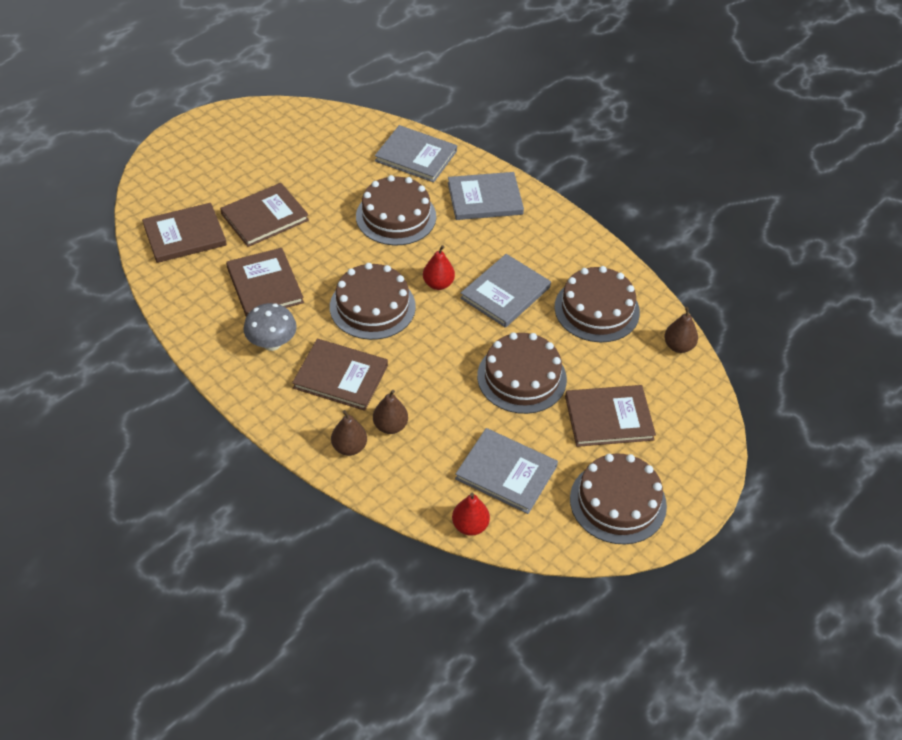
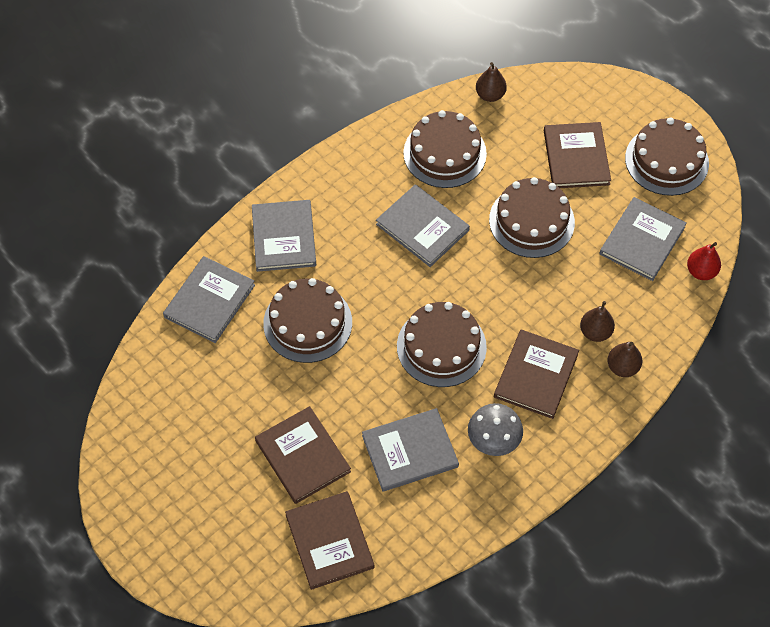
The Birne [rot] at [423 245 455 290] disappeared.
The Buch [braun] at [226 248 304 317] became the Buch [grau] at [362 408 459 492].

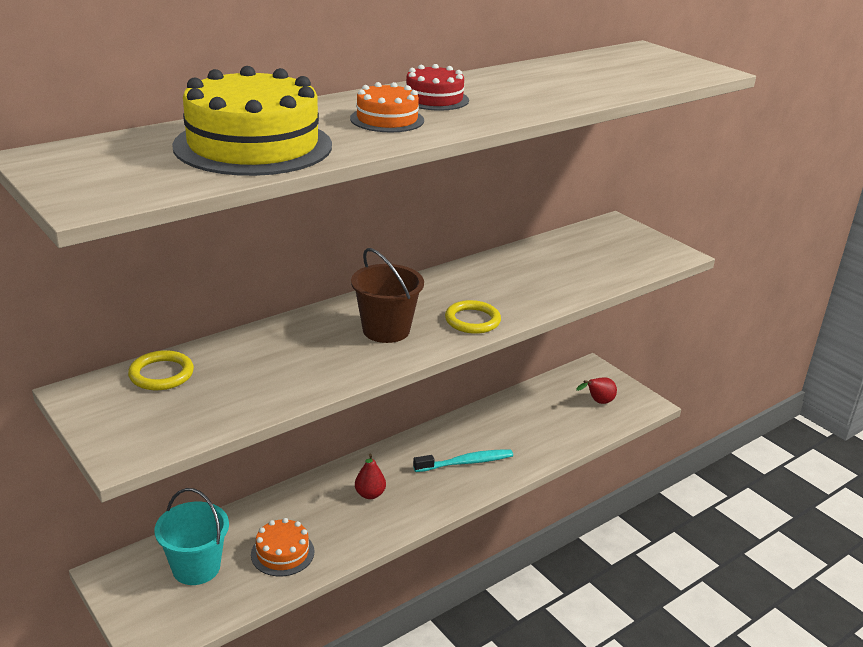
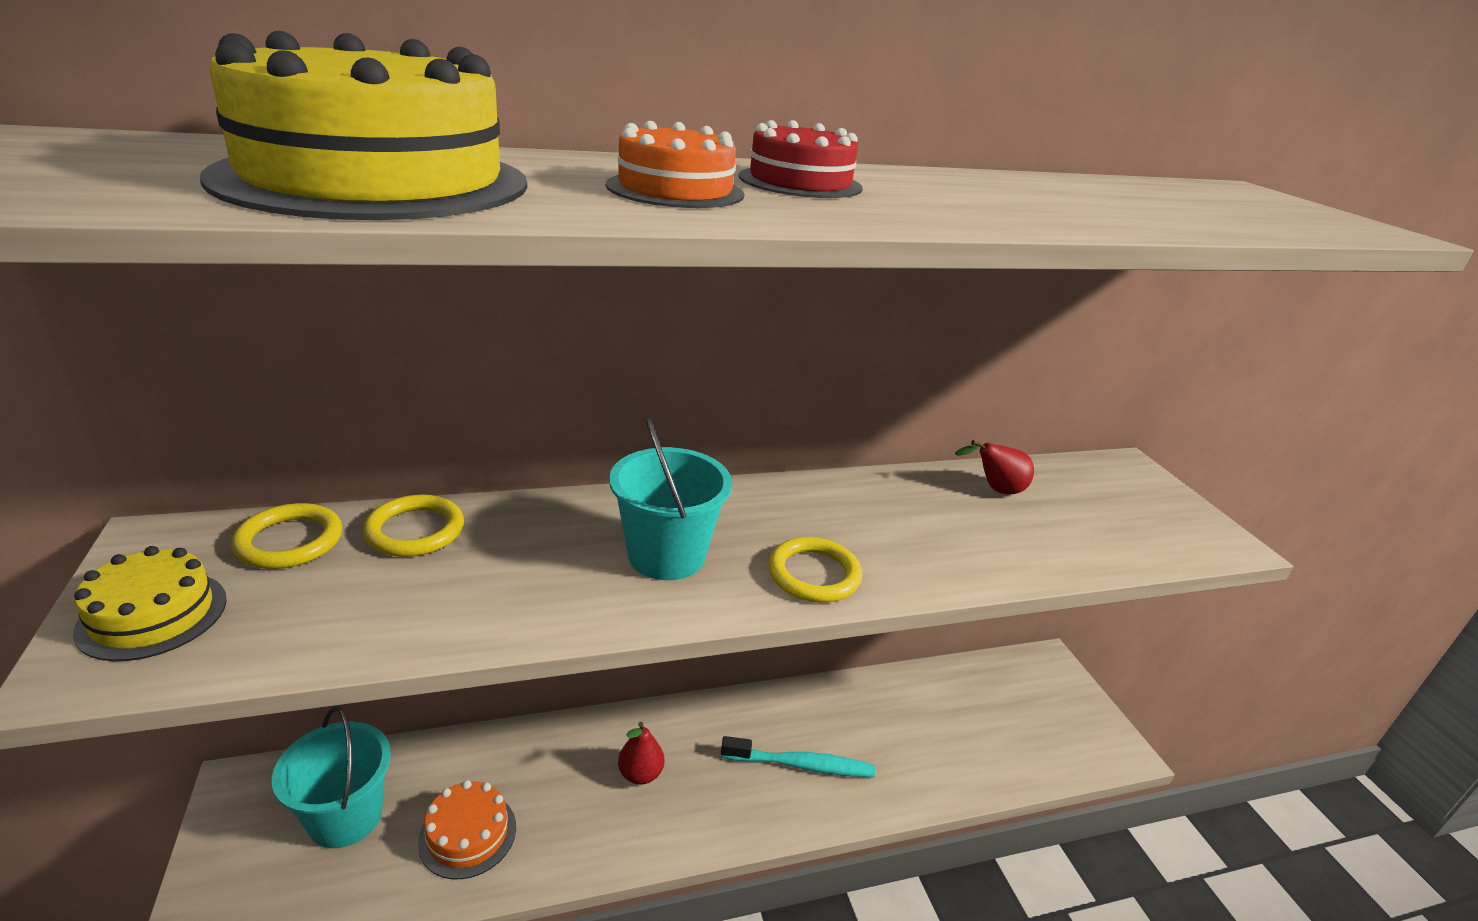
The Eimer [braun] at [351 248 424 343] became the Eimer [türkis] at [609 418 732 580].
The Birne [rot] moved from [576 377 617 404] to [955 440 1034 494].
The Ring [gelb] at [363 494 464 557] appeared.
The Kuchen [gelb] at [73 546 227 661] appeared.

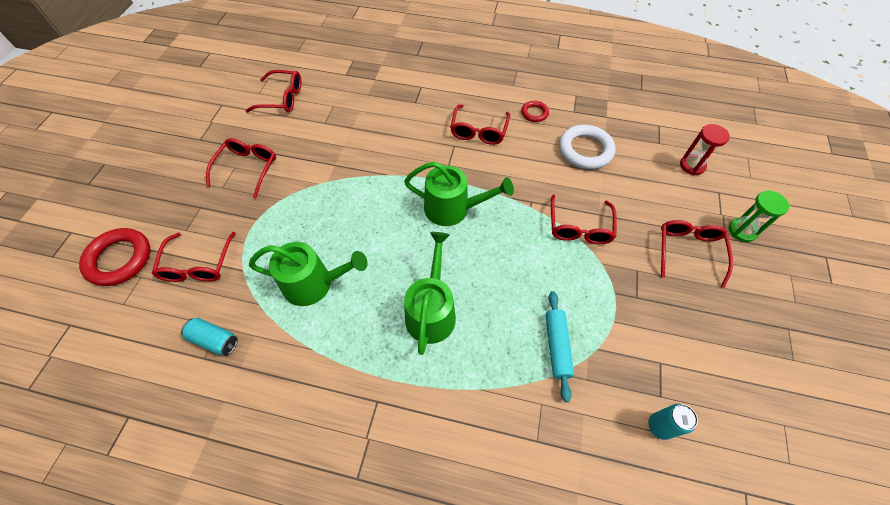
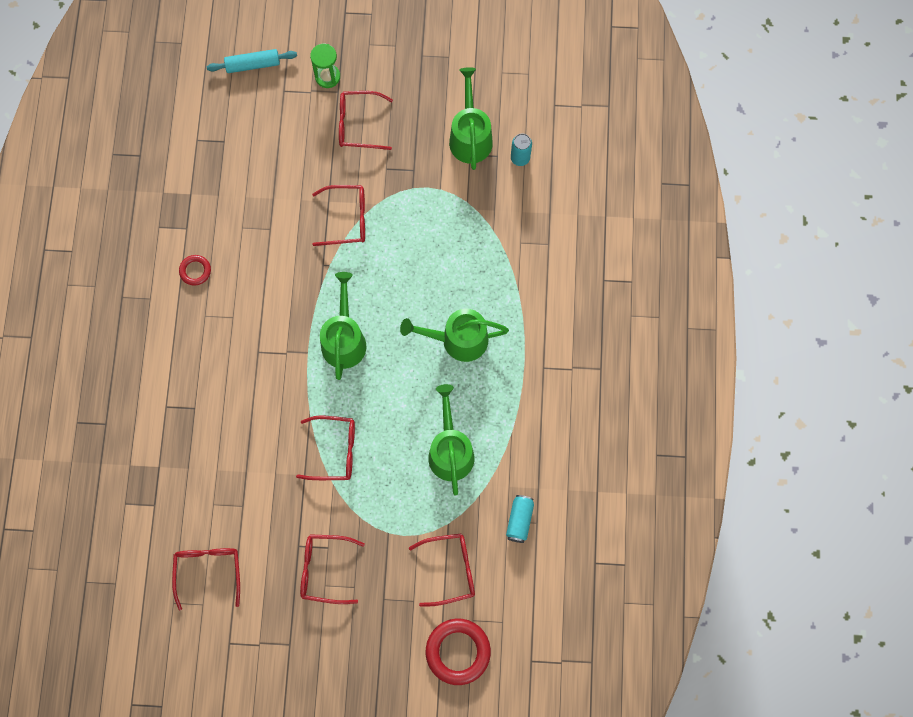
The Brille [rot] moved from [450 104 510 145] to [296 415 355 480].
The Sanduhr [rot] at [680 124 730 175] disappeared.
The Ring [weiß] at [559 125 615 169] disappeared.
The Nudelholz [türkis] moved from [546 291 574 402] to [207 49 297 73].
The Gießkanne [grün] at [449 67 493 170] appeared.

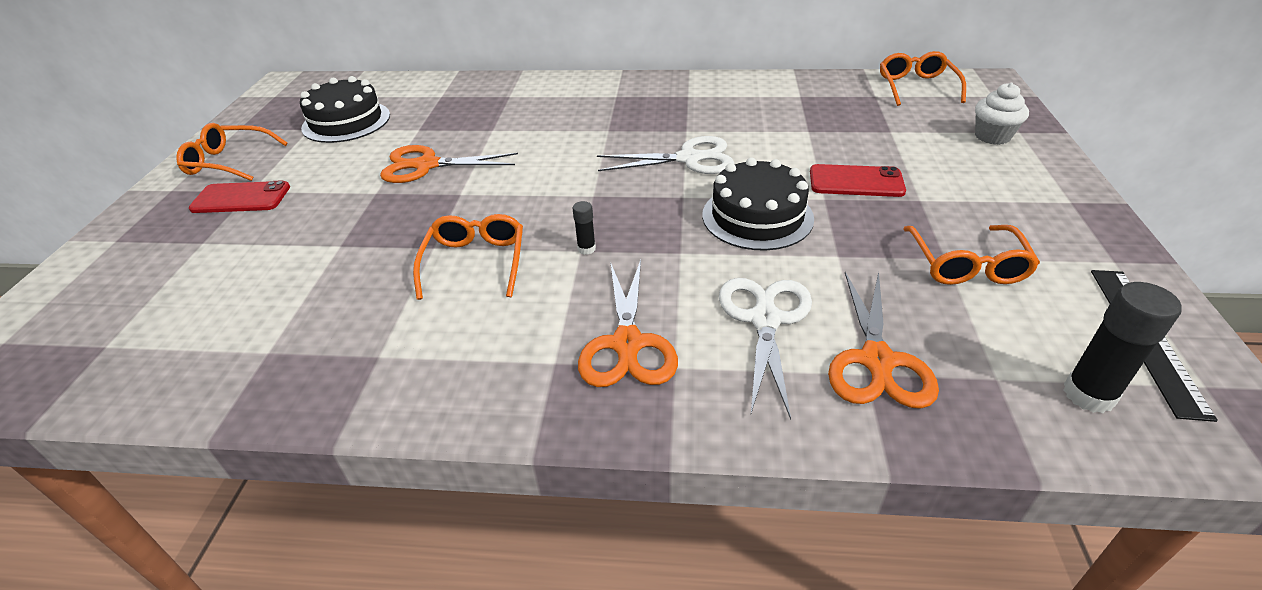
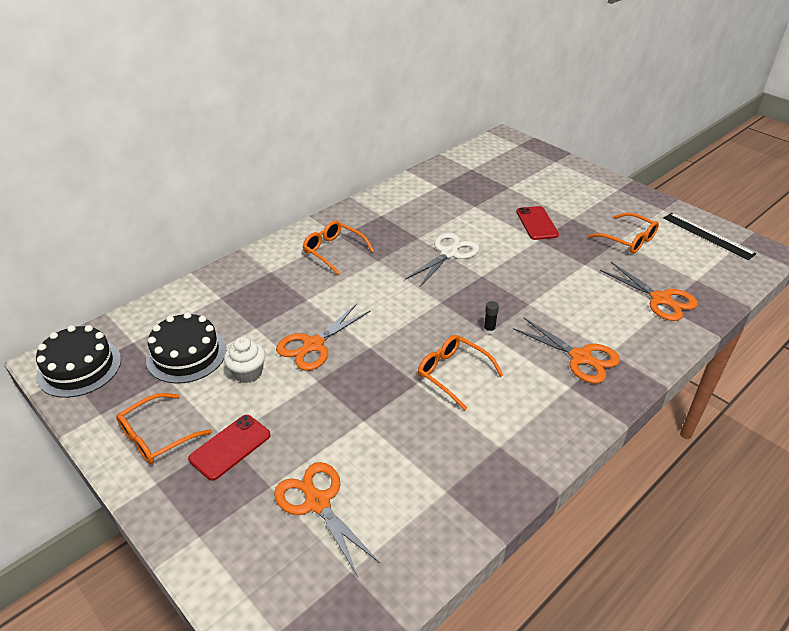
The Brille [orange] moved from [880 51 966 106] to [302 221 374 275].
The Muffin [weiß] moved from [975 83 1029 145] to [224 337 265 383].
The Kuchen [schwarz] moved from [702 158 814 251] to [36 325 121 398].
The Handy [rot] at [810 164 906 197] turned 60 degrees counterclockwise.
The Schere [weiß] at [719 278 812 420] disappeared.
The Klebestift [schwarz] at [1064 282 1182 413] disappeared.
The Schere [orange] at [274 462 380 577] appeared.

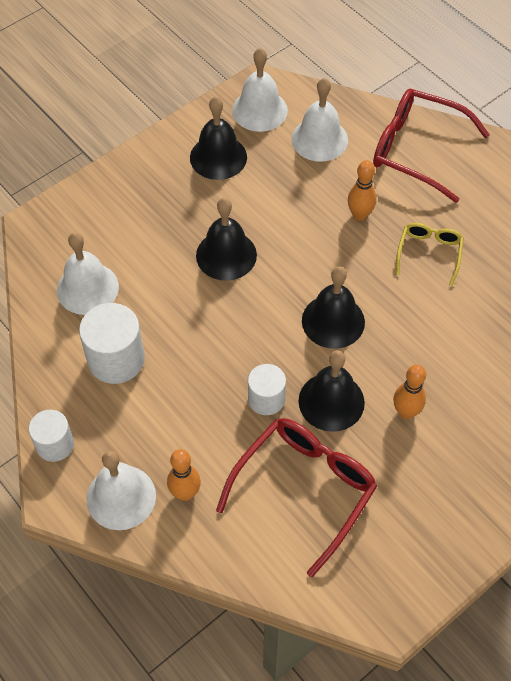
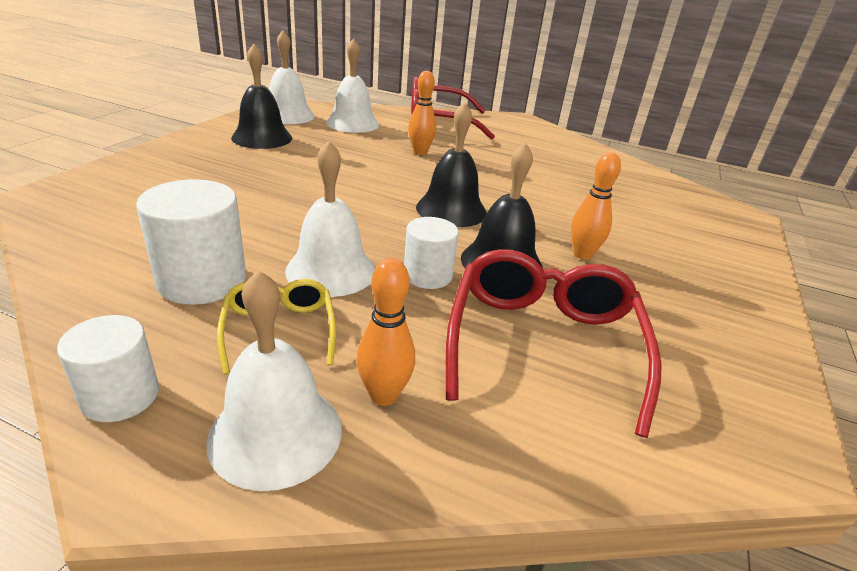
The Glocke [schwarz] at [196 198 257 281] disappeared.
The Brille [gelb] moved from [396 223 463 286] to [217 279 336 375].
The Glocke [weiß] moved from [57 232 119 315] to [285 141 375 297].

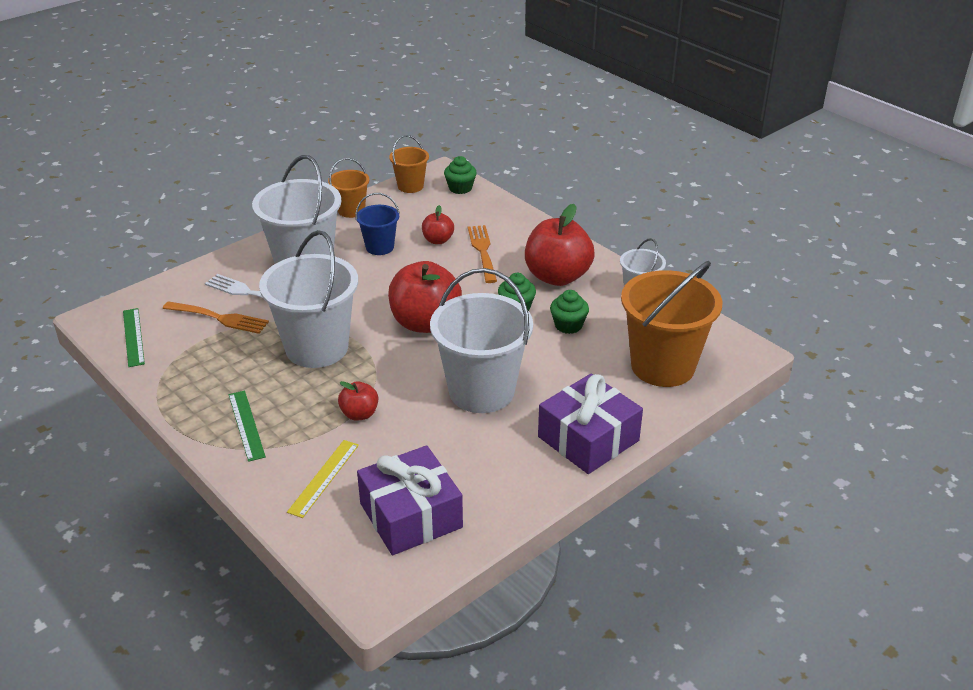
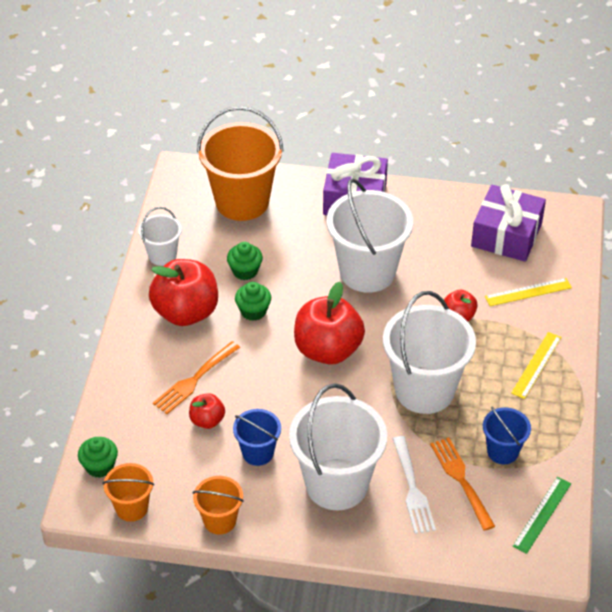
The Lineal [grün] at [229 391 266 462] became the Lineal [gelb] at [511 332 561 399].
The Eimer [blau] at [483 407 531 464] appeared.

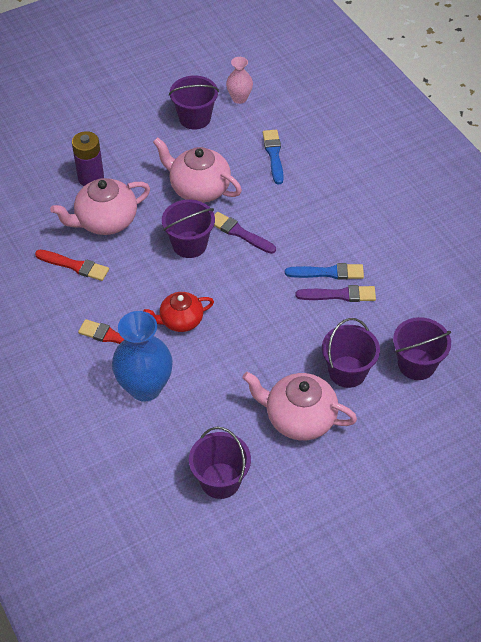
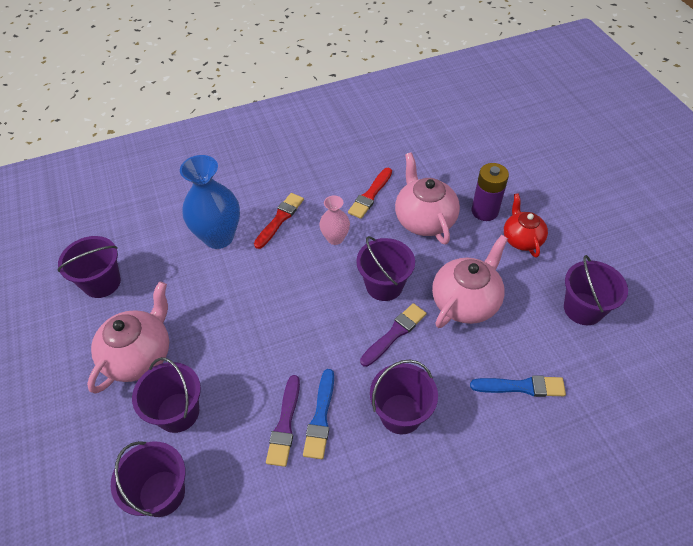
The Vase [rosa] moved from [226 57 253 104] to [319 195 350 245].
The Teekanne [rot] moved from [143 292 214 332] to [504 193 548 258].
The Eimer [lila] at [370 359 438 434] appeared.

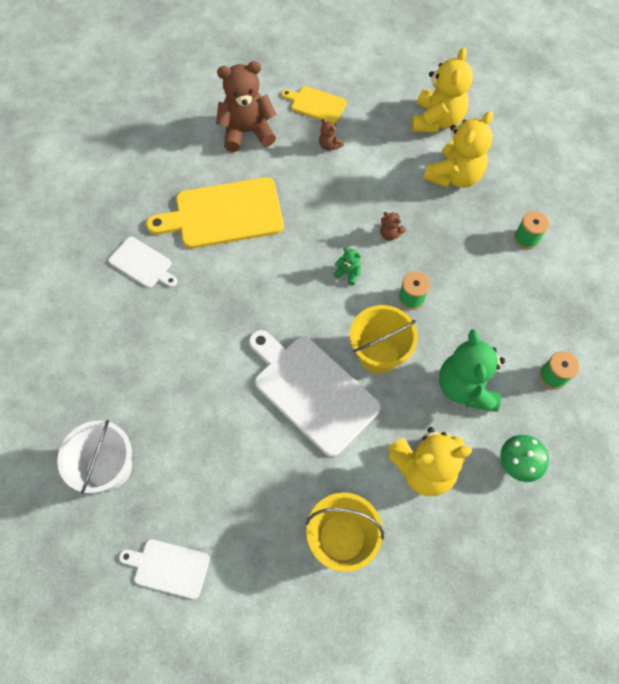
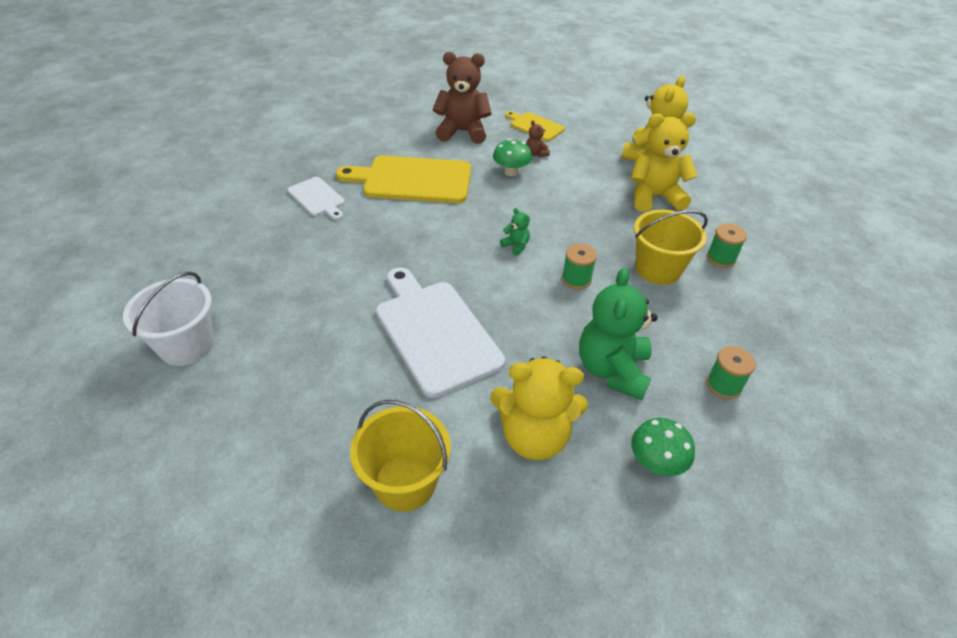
The Teddybär [gelb] at [423 111 493 188] turned 150 degrees counterclockwise.
The Teddybär [braun] at [380 212 406 241] disappeared.
The Eimer [gelb] moved from [350 305 418 374] to [634 210 708 285].
The Schneidebrett [weiß] at [119 539 210 599] disappeared.
The Pilz [grün] at [493 139 532 177] appeared.

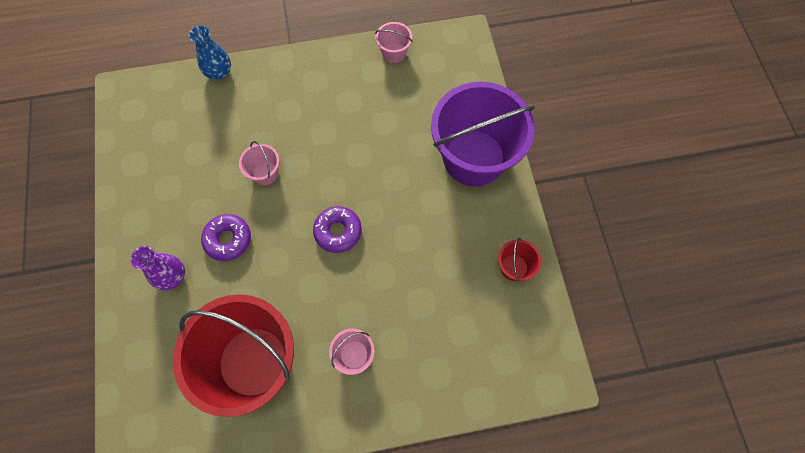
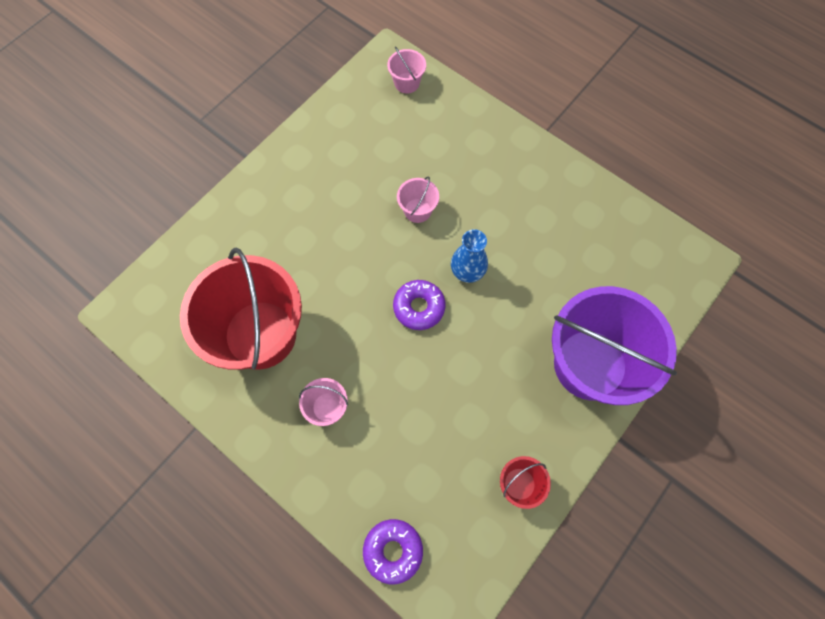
The Eimer [rosa] moved from [375 22 412 63] to [387 46 426 94].
The Vase [blau] moved from [189 25 231 80] to [451 229 488 283].
The Donut [lila] moved from [201 214 251 261] to [363 519 423 584].
The Vase [lila] at [131 246 185 290] disappeared.

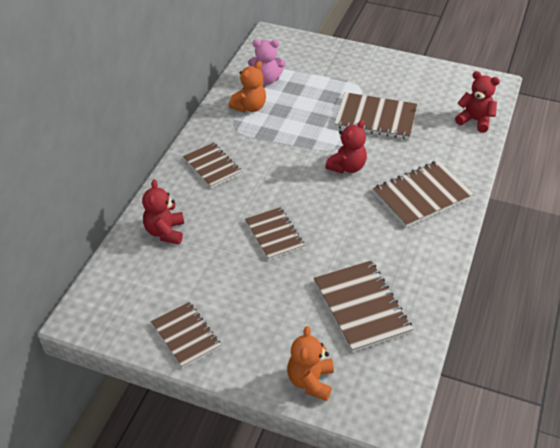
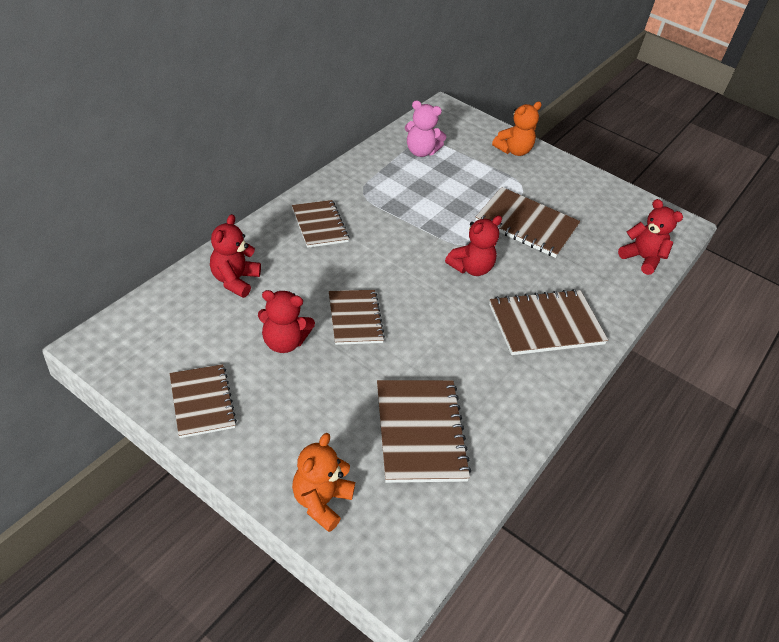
The Teddybär [orange] moved from [229 61 266 112] to [492 102 542 156].
The Teddybär [rot] at [258 290 315 353] appeared.

